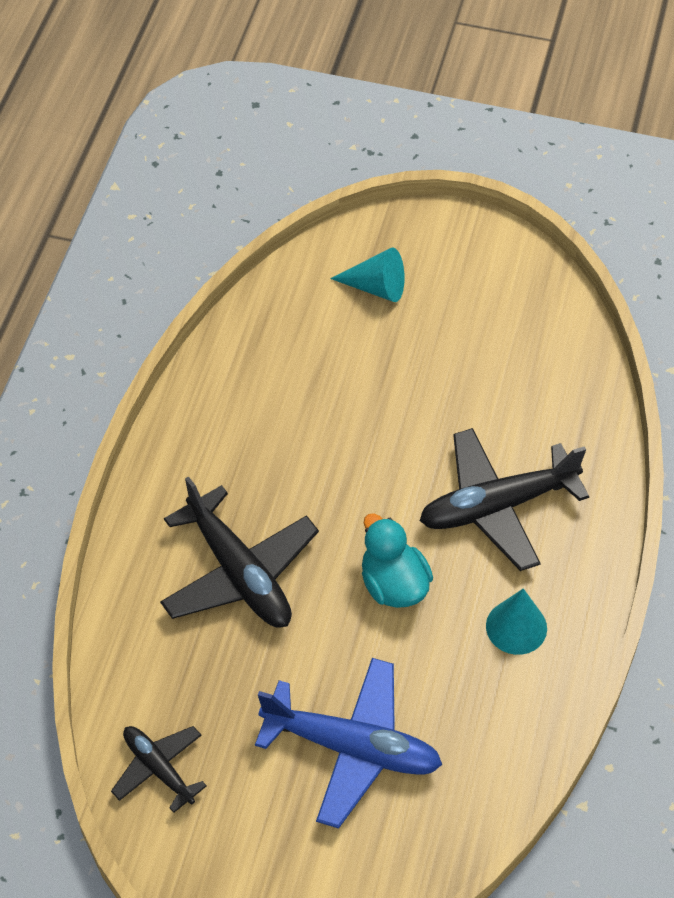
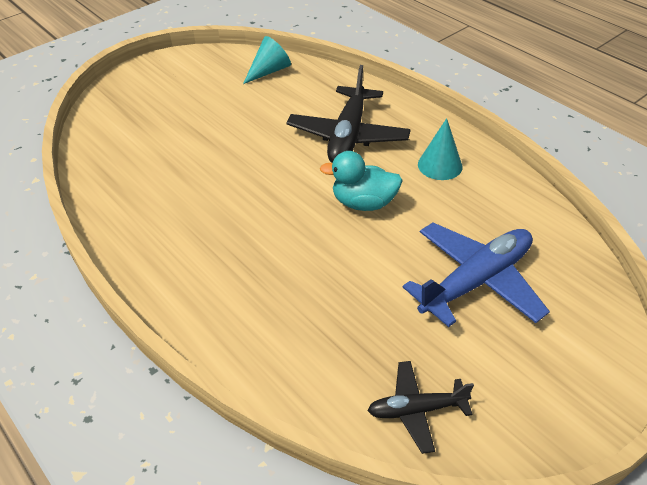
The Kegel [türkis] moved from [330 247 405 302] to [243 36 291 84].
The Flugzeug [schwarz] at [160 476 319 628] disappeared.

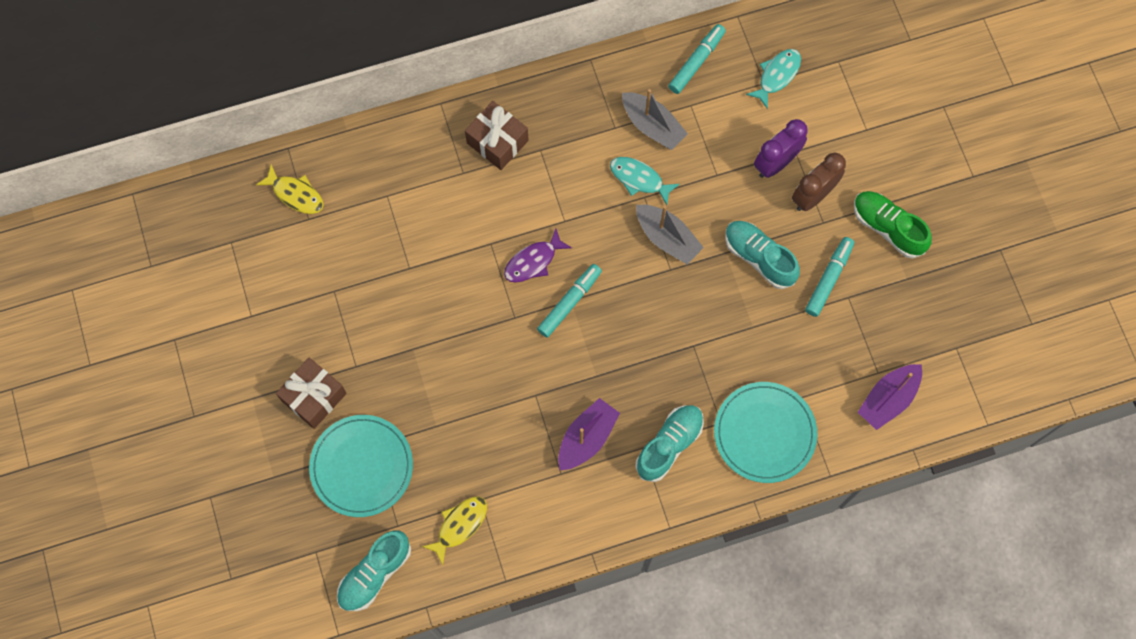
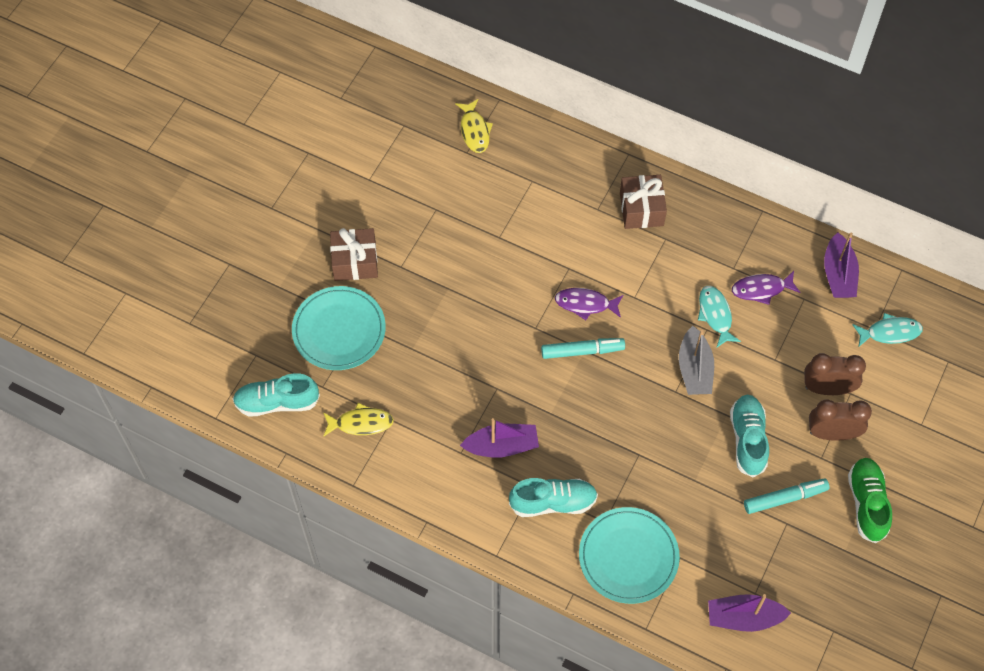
The Filzstift [türkis] at [668 24 726 94] was replaced by the Boot [lila] at [824 232 859 298].
The Boot [grau] at [622 89 688 150] was replaced by the Fisch [lila] at [732 271 800 305].
The Wecker [lila] at [754 119 808 178] became the Wecker [braun] at [804 353 866 395].

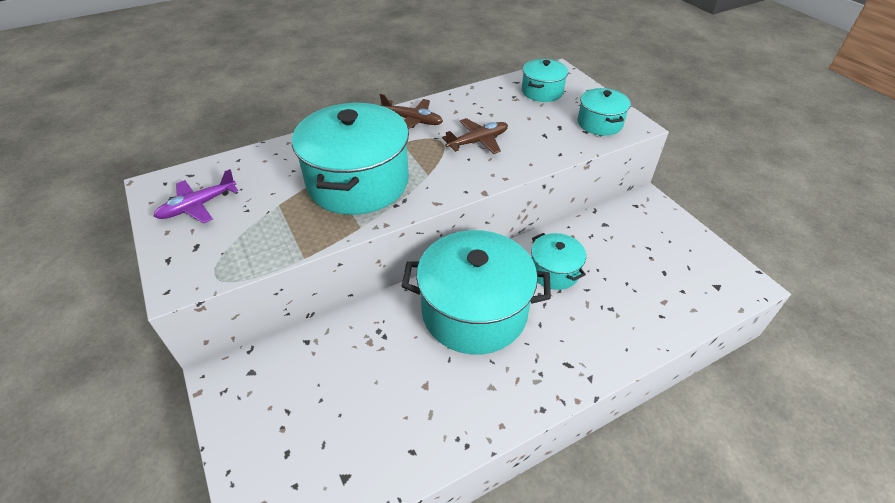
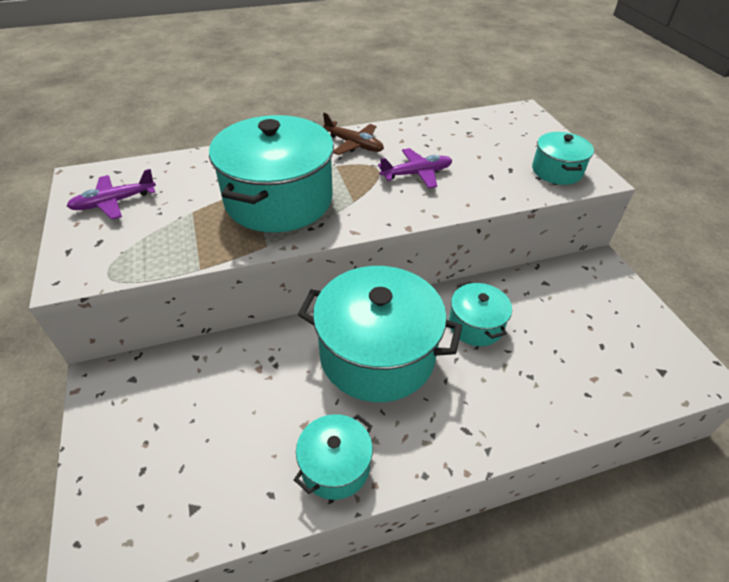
The Kochtopf [türkis] moved from [522 59 568 102] to [294 414 373 500].
The Flugzeug [braun] at [442 118 508 154] became the Flugzeug [lila] at [378 148 453 188].

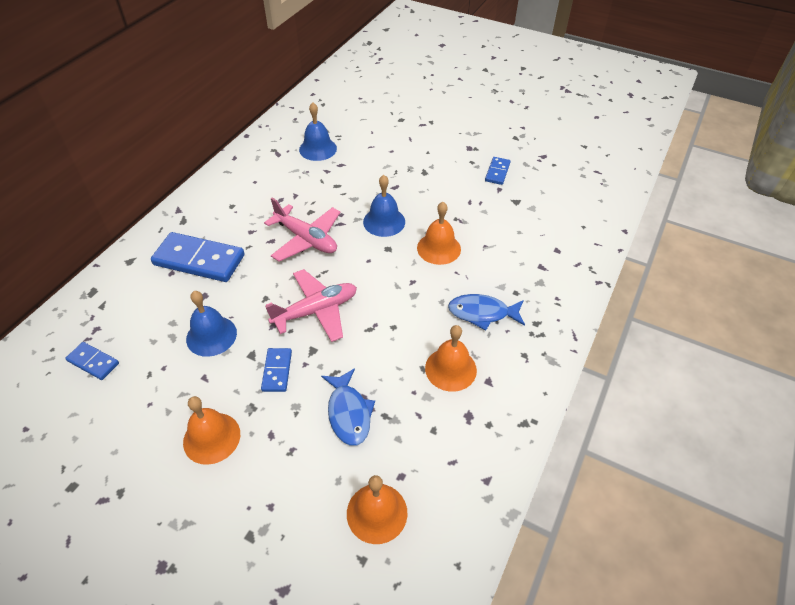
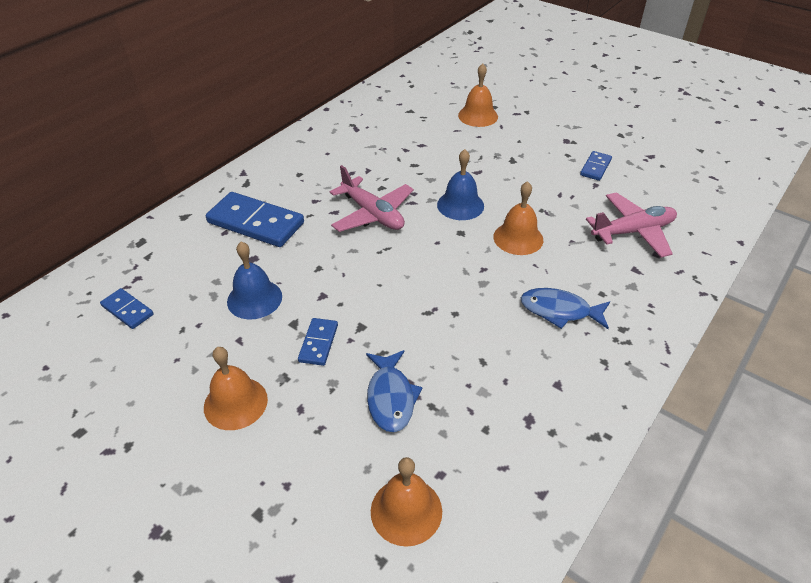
The Glocke [blau] at [299 103 337 161] disappeared.
The Flugzeug [rosa] moved from [265 269 357 342] to [586 192 677 258].
The Glocke [orange] moved from [425 325 477 392] to [458 63 498 127].

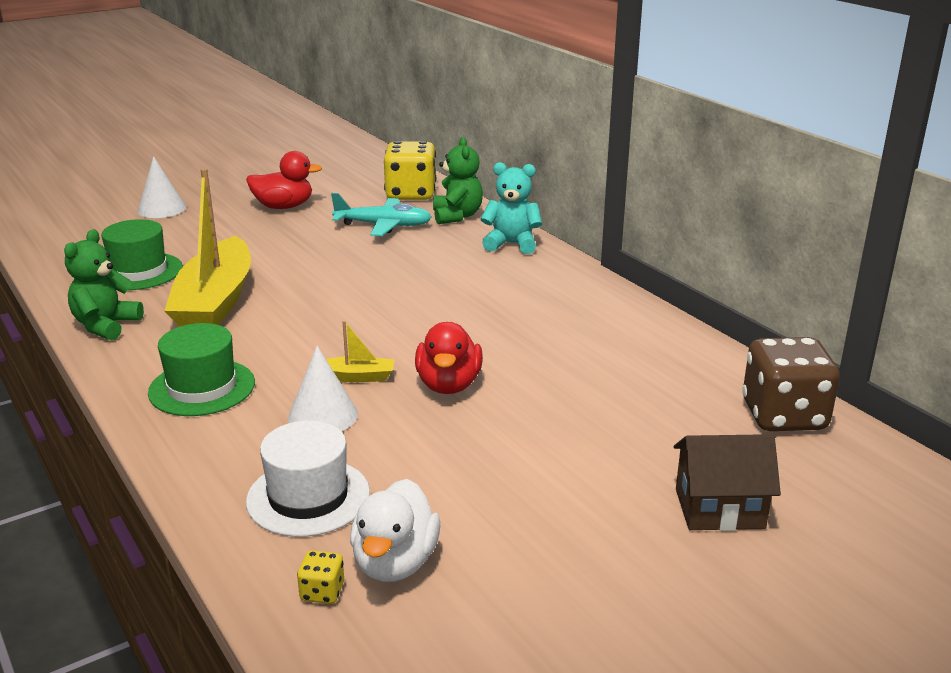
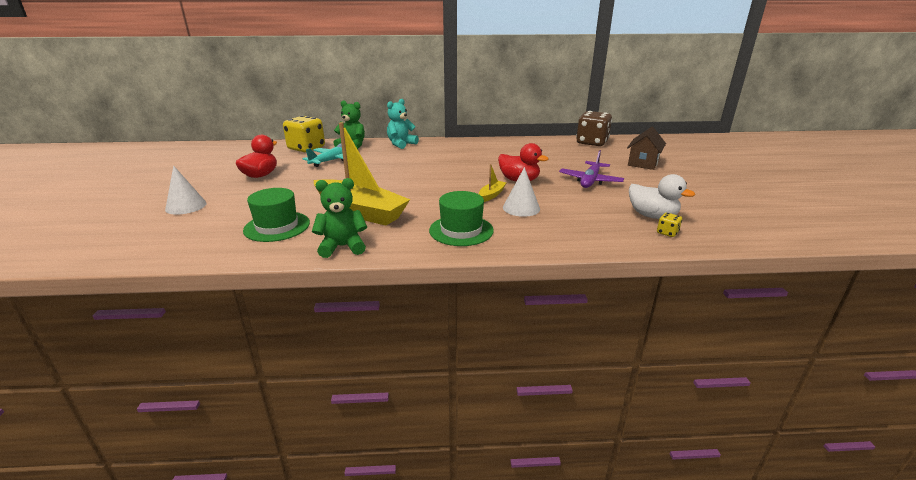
The Teddybär [grün] at [64 229 144 341] turned 120 degrees clockwise.
The Hut [weiß] at [246 421 370 537] disappeared.
The Flugzeug [lila] at [559 150 624 188] appeared.

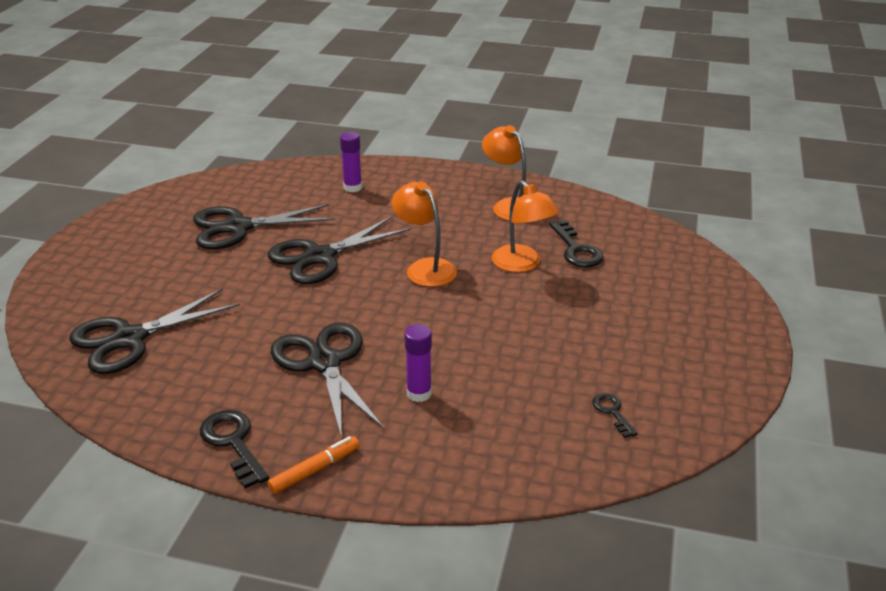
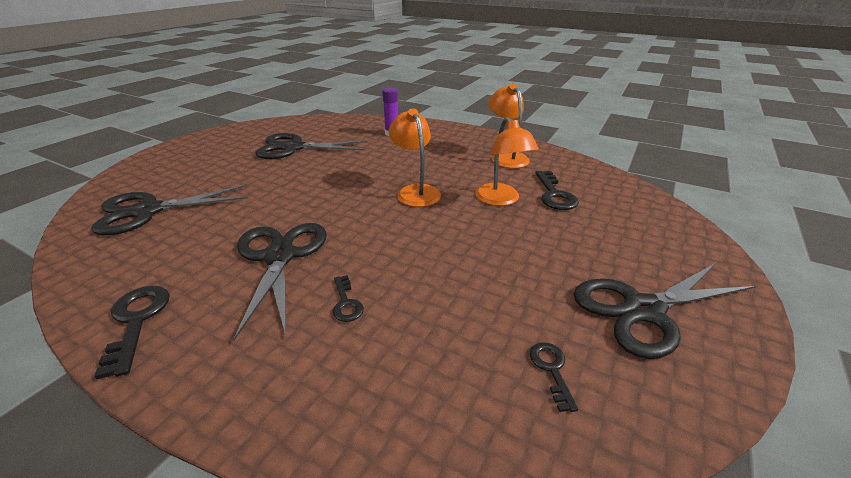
The Schere [schwarz] moved from [268 216 411 284] to [573 263 757 359].
The Klebestift [lila] at [404 324 432 402] was replaced by the Schlüssel [schwarz] at [333 275 364 322].
The Filzstift [orange] at [267 436 360 494] disappeared.

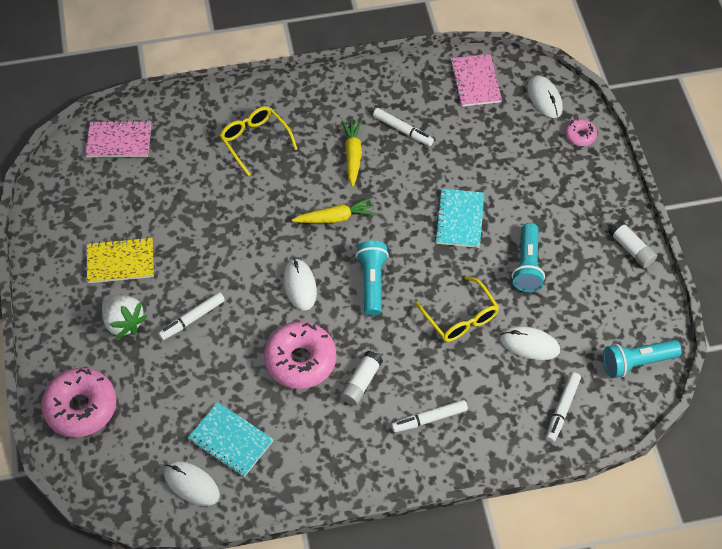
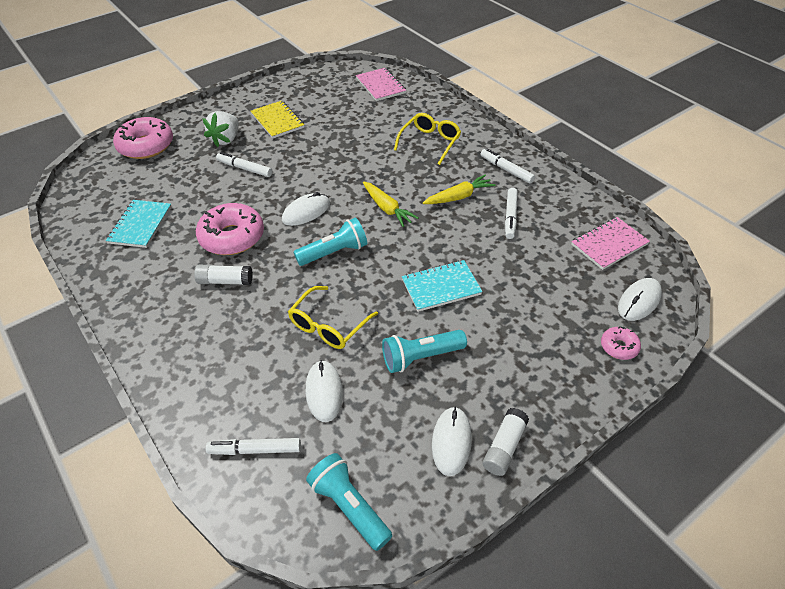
The Filzstift [weiß] moved from [391 400 468 433] to [480 149 535 184].
The Computermaus [weiß] moved from [164 461 220 506] to [432 407 472 476].

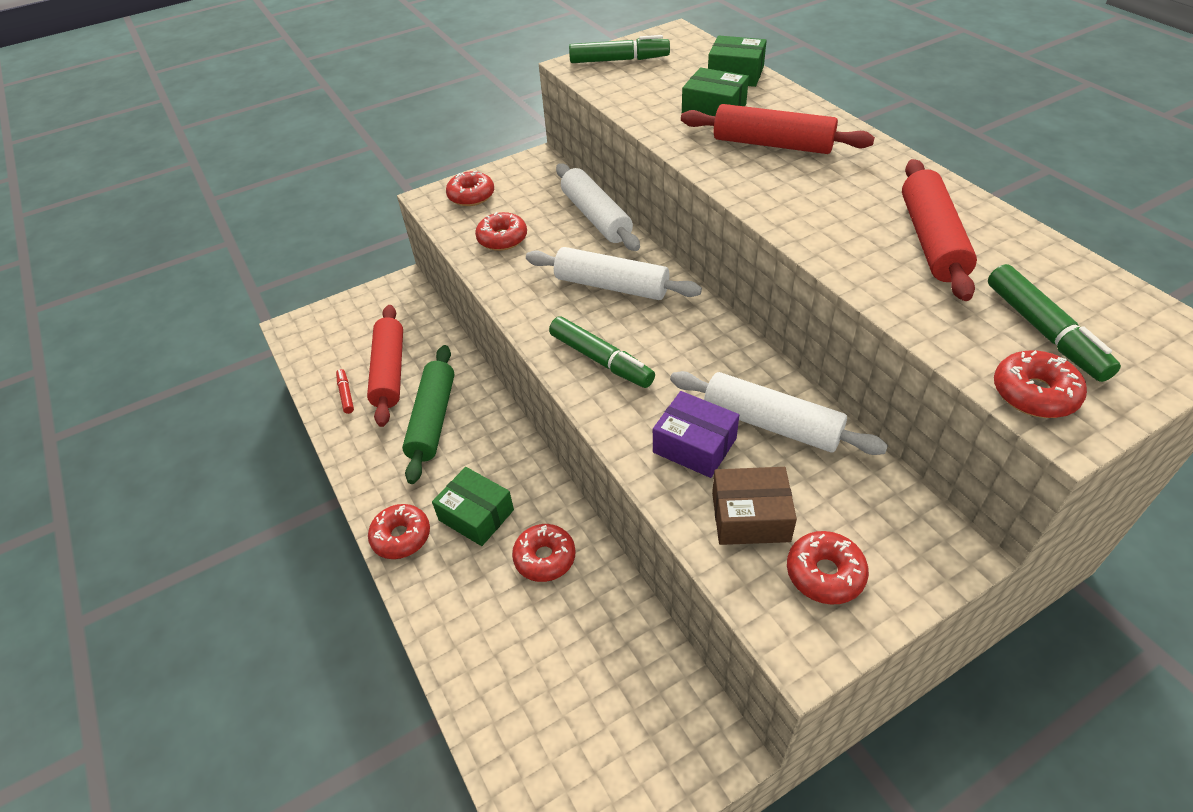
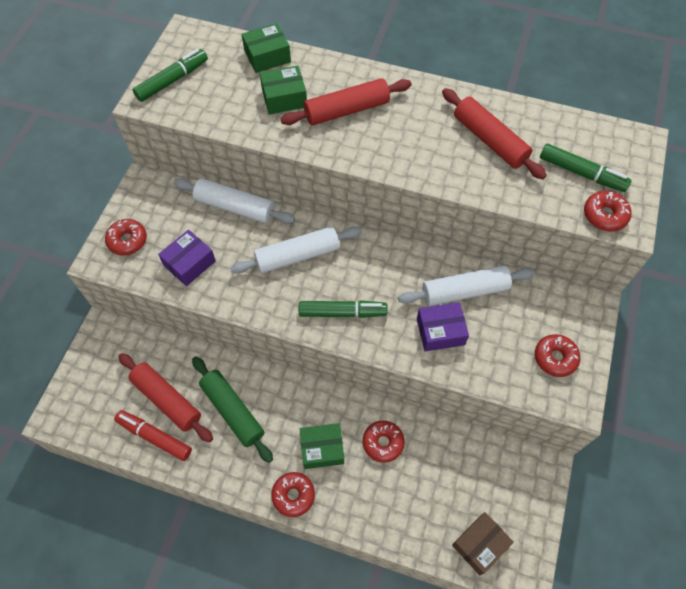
The Donut [rot] at [475 212 527 251] was replaced by the Schachtel [lila] at [158 230 216 286].
The Filzstift [rot] at [336 369 354 414] changed to 1.84 times the size.
The Schachtel [braun] moved from [712 467 797 545] to [452 512 514 575].

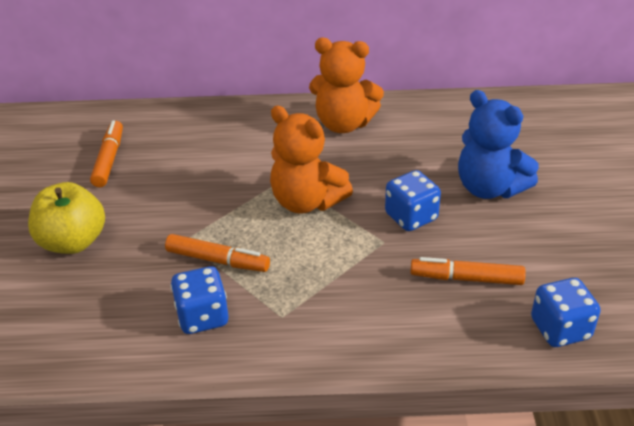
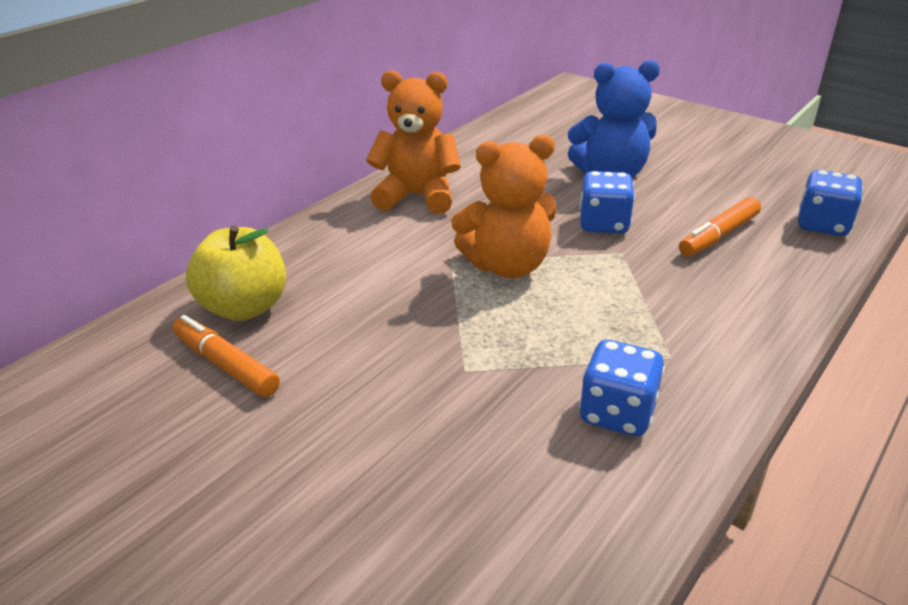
The Teddybär [orange] at [309 38 384 133] turned 135 degrees counterclockwise.
The Apfel [gelb] moved from [28 182 105 254] to [186 226 286 321].
The Filzstift [orange] at [165 234 270 272] disappeared.

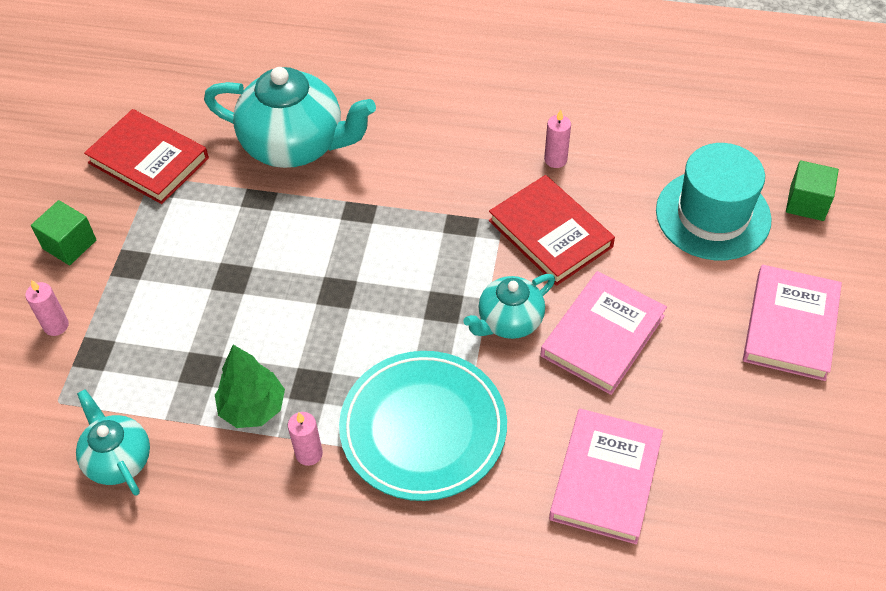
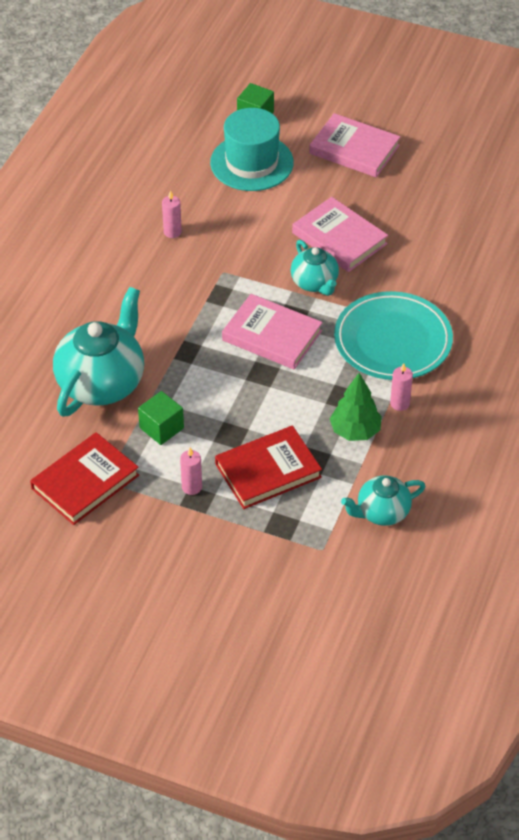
The Buch [rot] moved from [489 175 615 286] to [215 426 322 509].
The Kubus [grün] moved from [31 200 96 265] to [138 391 184 445].
The Kerze [rosa] moved from [25 280 69 336] to [180 447 202 495].
The Buch [rosa] moved from [549 409 663 544] to [222 294 323 370].

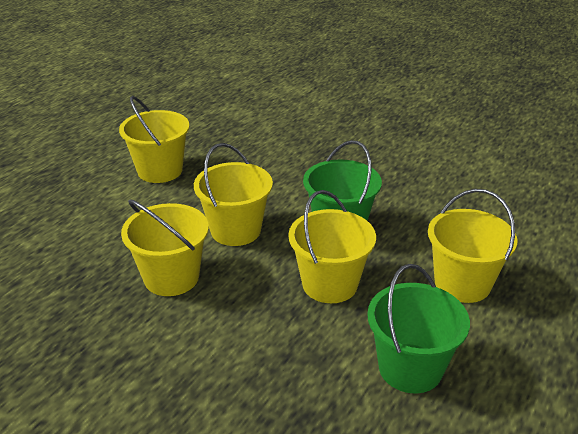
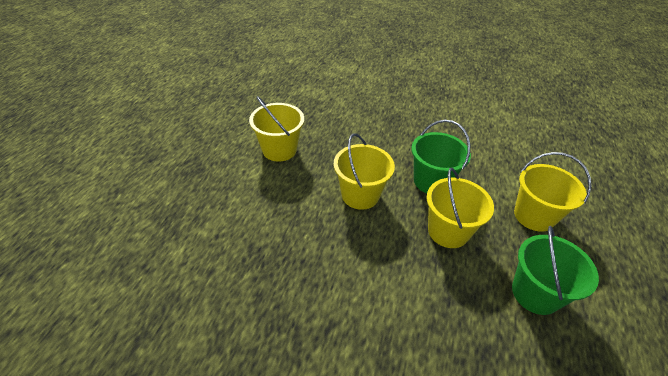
The Eimer [gelb] at [121 200 209 296] disappeared.

